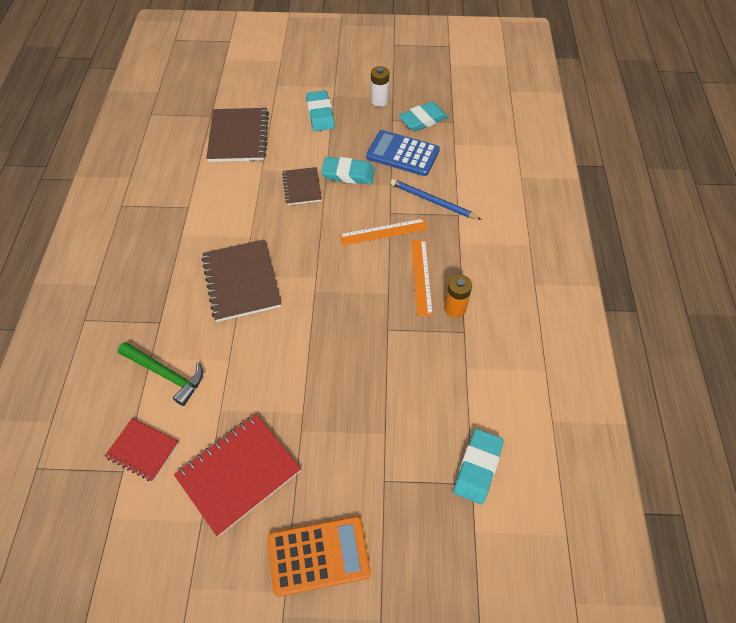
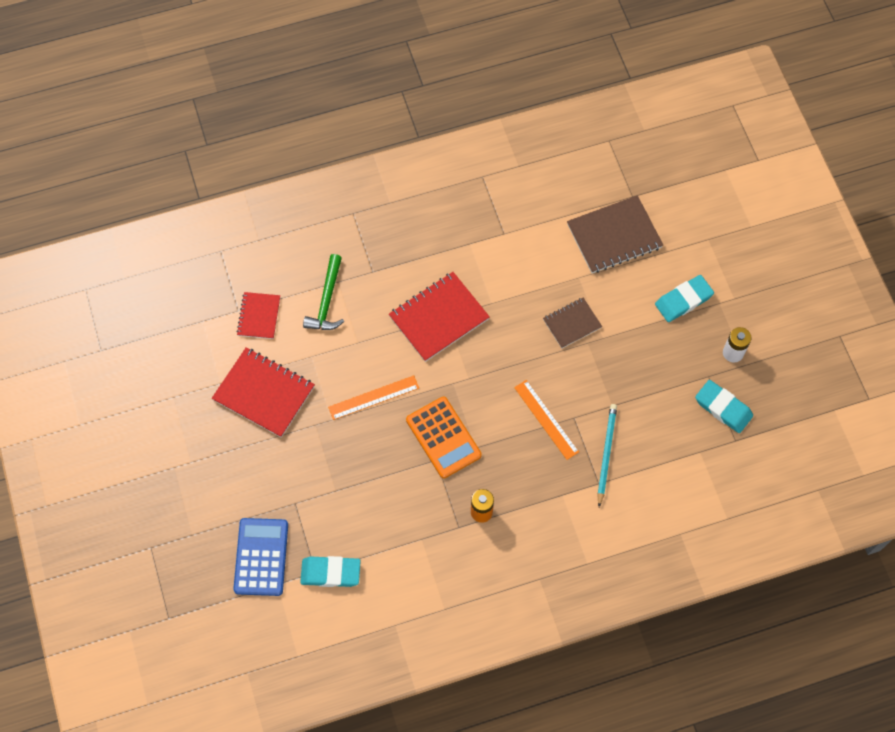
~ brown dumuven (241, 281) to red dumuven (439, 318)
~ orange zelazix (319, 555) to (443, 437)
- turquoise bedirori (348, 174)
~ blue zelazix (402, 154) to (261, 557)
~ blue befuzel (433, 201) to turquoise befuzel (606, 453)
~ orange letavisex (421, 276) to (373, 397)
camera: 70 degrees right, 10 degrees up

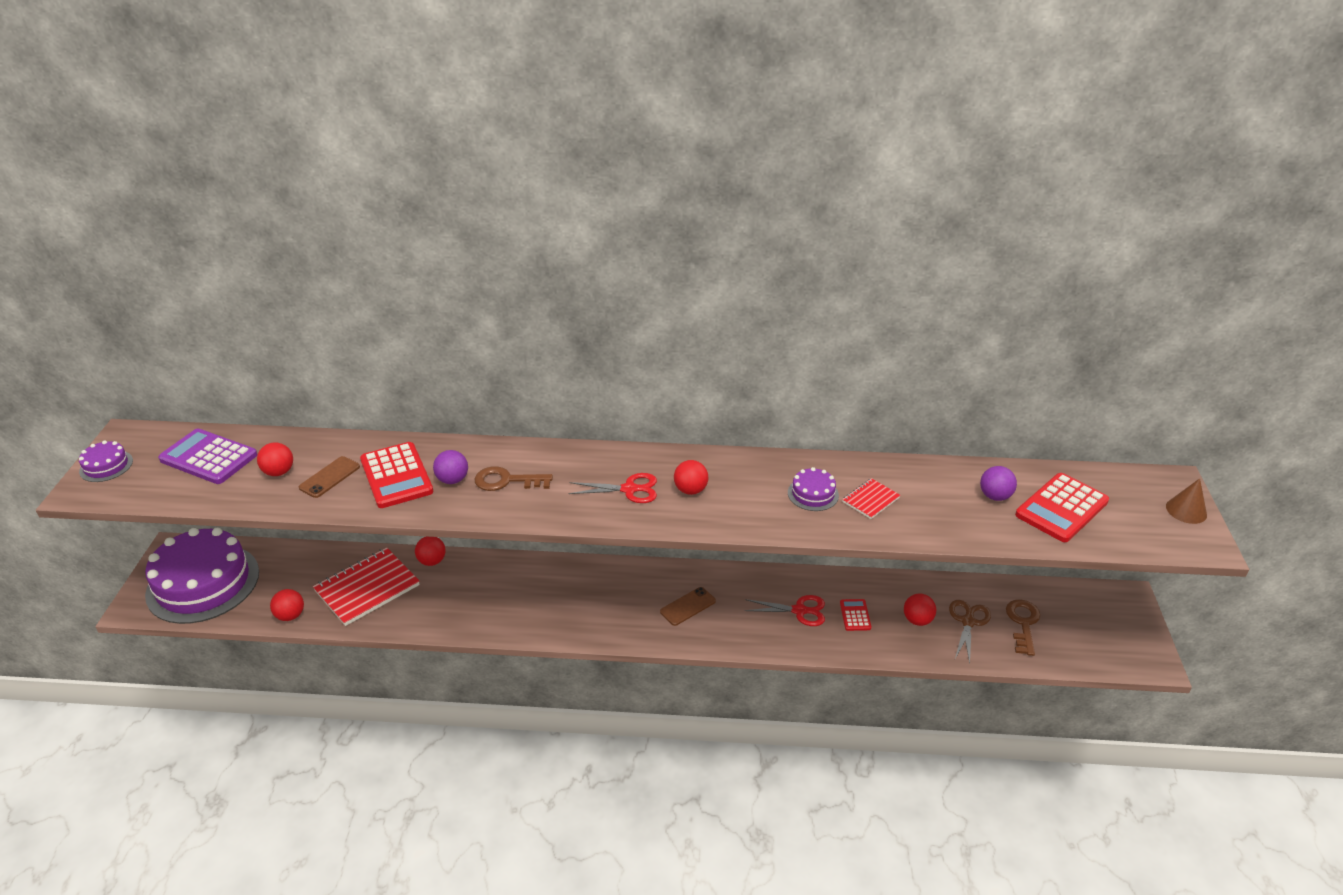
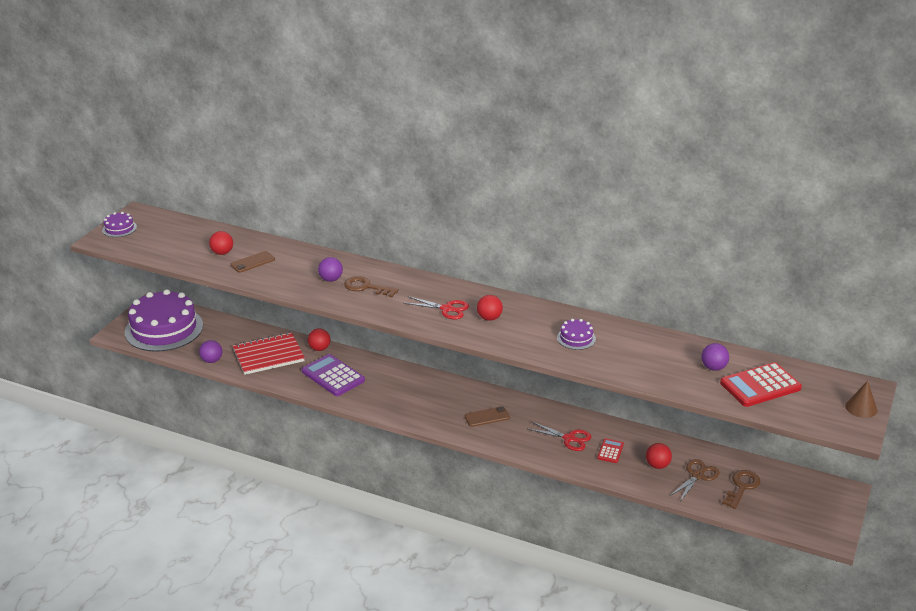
~ purple zelazix (208, 457) to (333, 376)
~ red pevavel (290, 615) to purple pevavel (212, 360)
- red zelazix (396, 476)
- red dumuven (870, 500)
camera: 20 degrees right, 5 degrees down

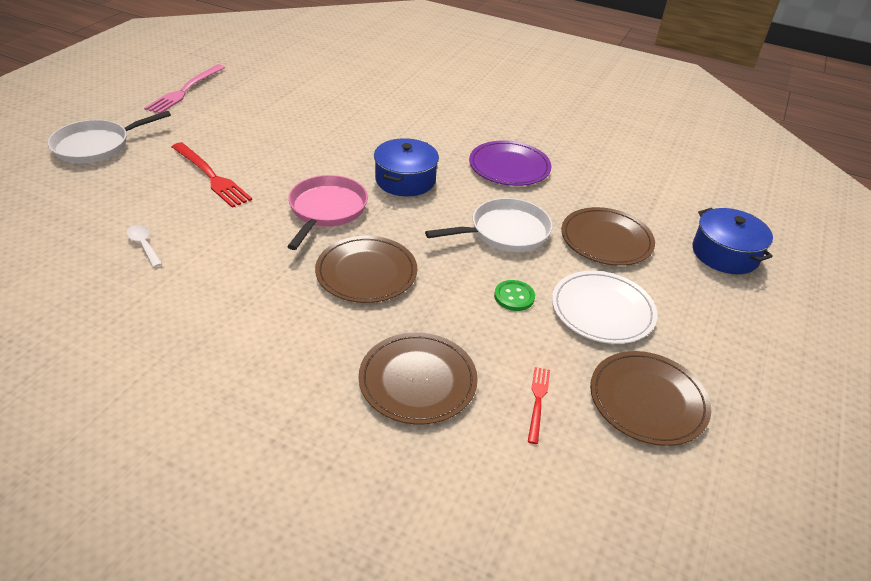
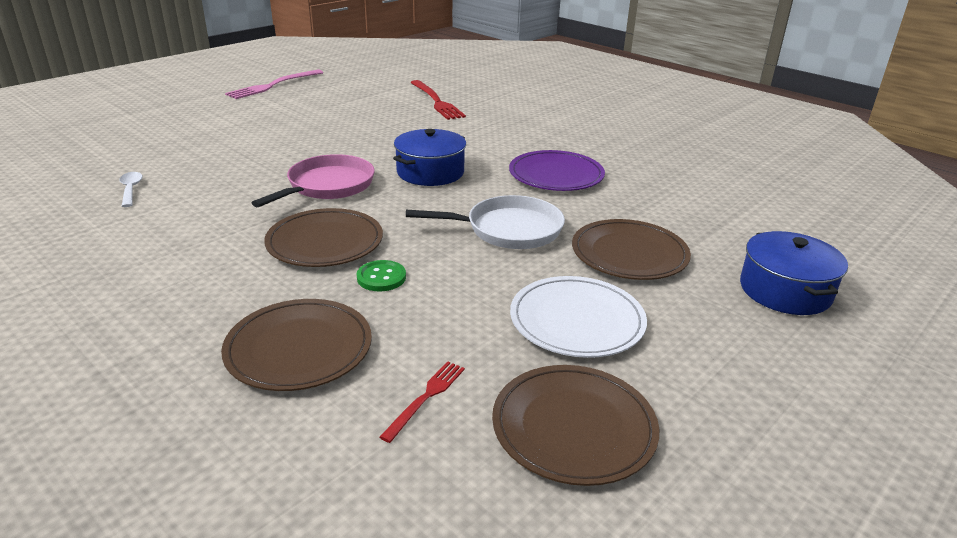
- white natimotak (96, 146)
~ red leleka (211, 176) to (436, 101)
~ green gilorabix (514, 296) to (381, 277)
camera: 20 degrees right, 10 degrees down

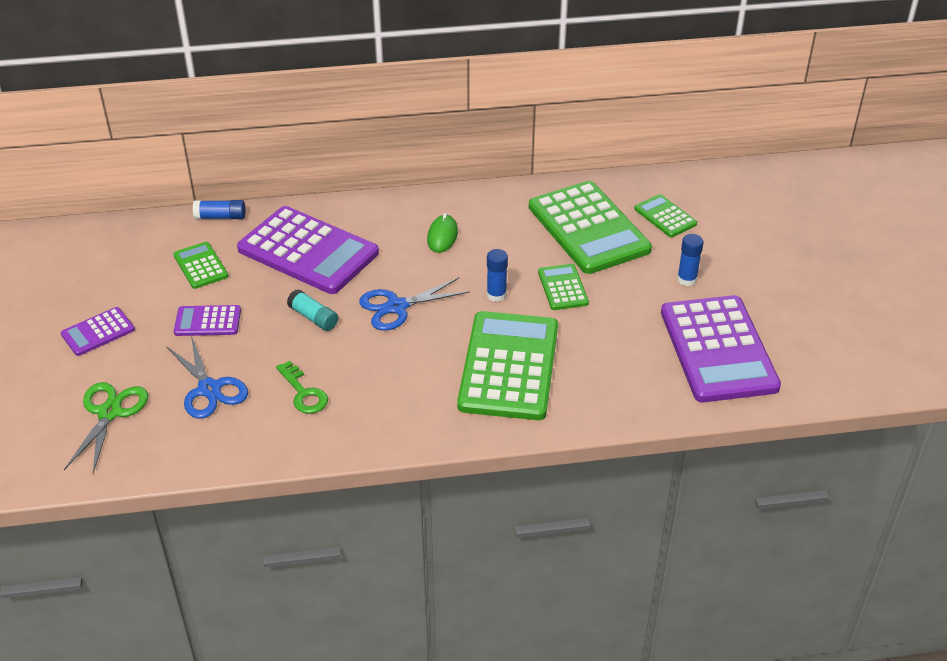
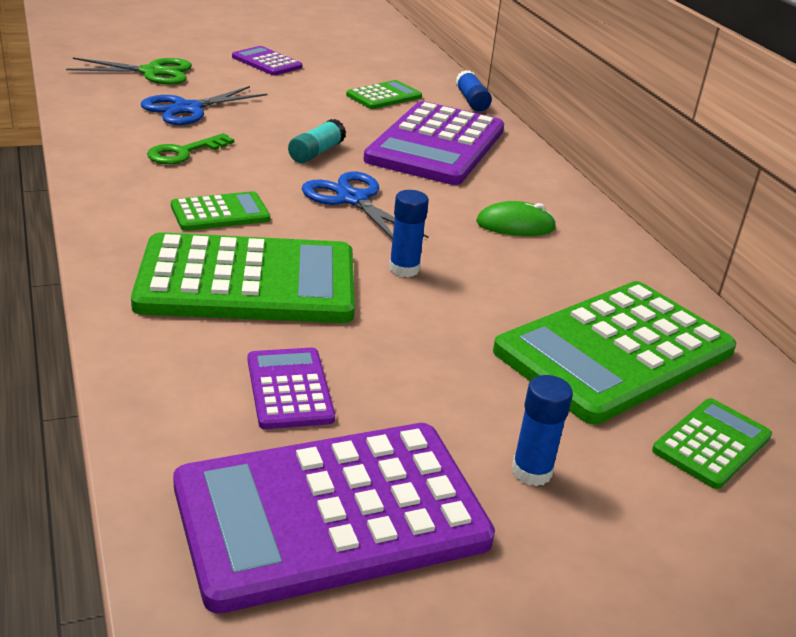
~ purple zelazix (208, 321) to (289, 389)
~ green zelazix (563, 288) to (220, 213)
camera: 75 degrees right, 10 degrees down

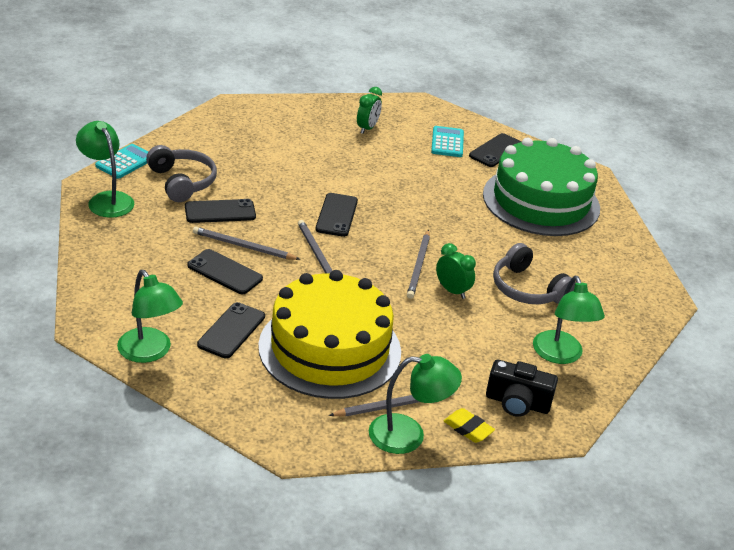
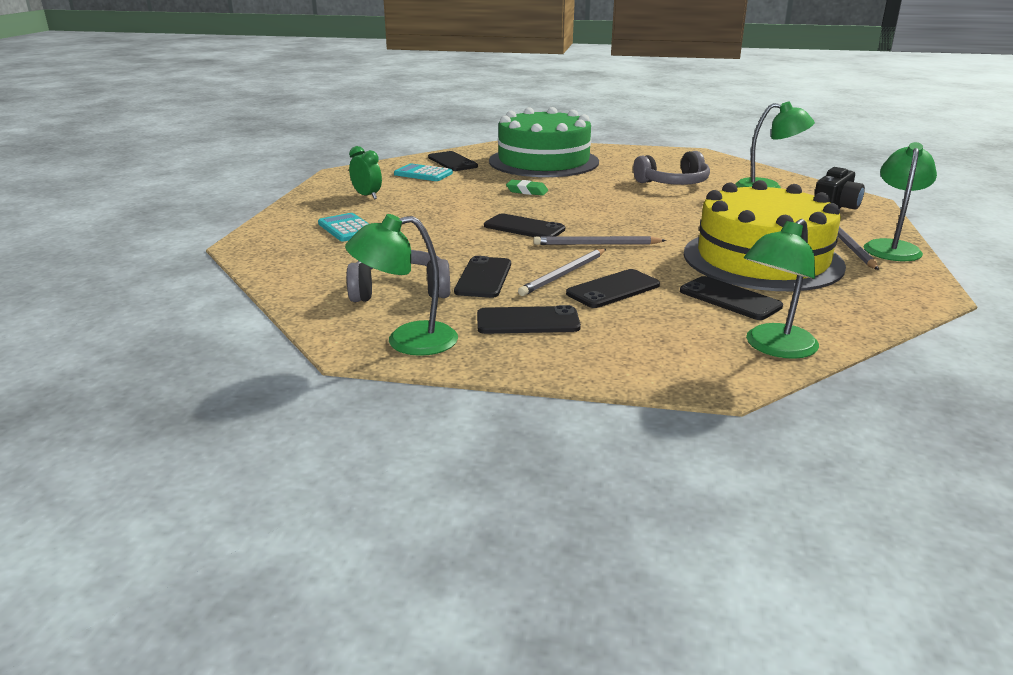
~ turquoise zelazix (125, 162) to (347, 228)
~ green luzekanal (150, 352) = (774, 348) 150 degrees clockwise
- grey befuzel (418, 266)
- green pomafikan (452, 291)
- yellow bedirori (468, 428)
+ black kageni (528, 321)
+ green bedirori (527, 191)
camera: 65 degrees left, 10 degrees down

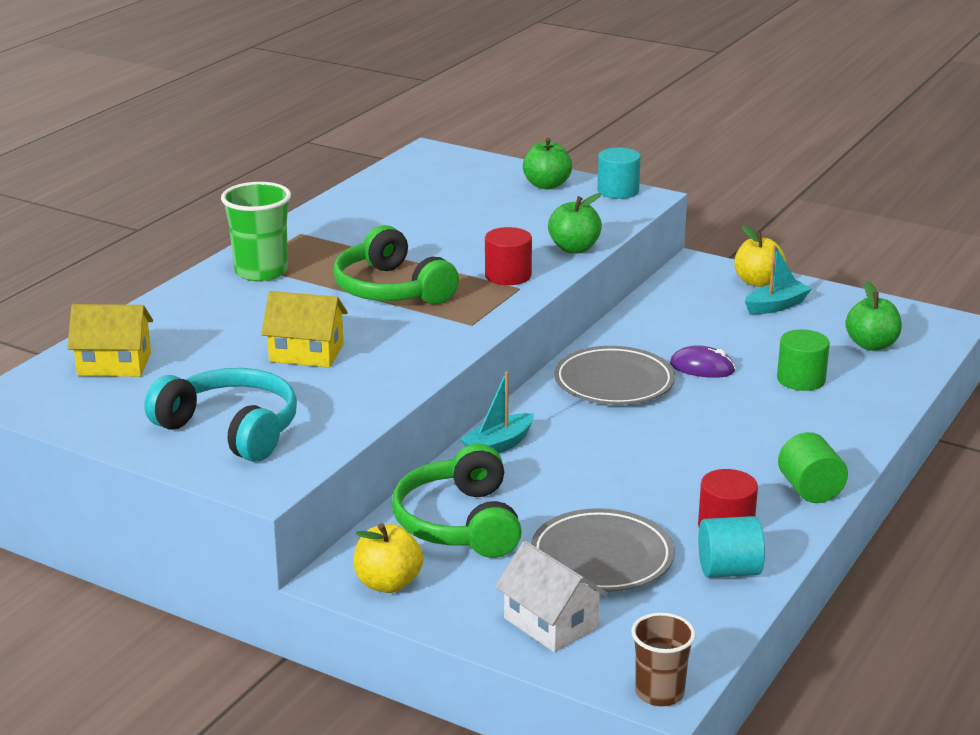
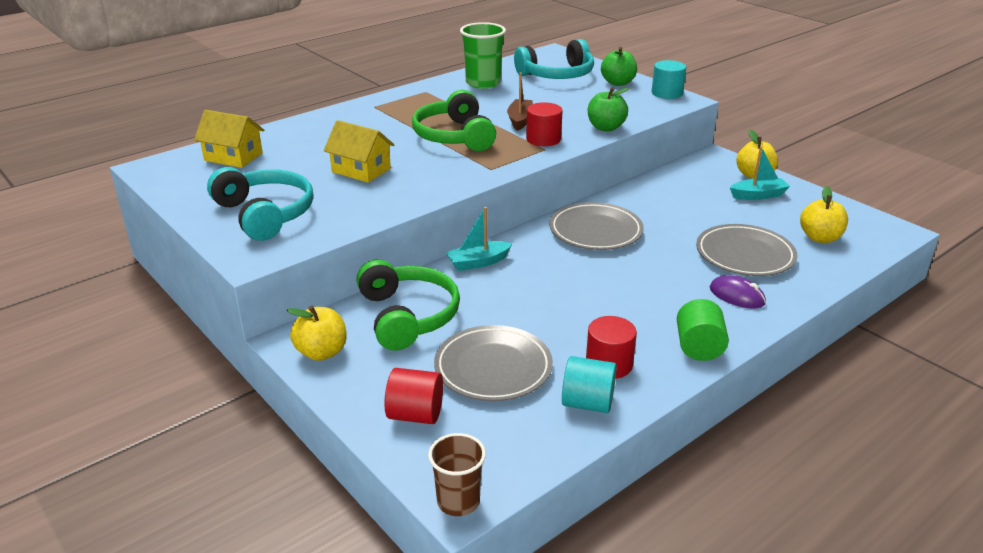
~ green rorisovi (261, 272) to (483, 83)
~ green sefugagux (460, 523) = (407, 316) 150 degrees clockwise
~ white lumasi (551, 623) to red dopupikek (415, 414)
~ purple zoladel (702, 368) to (737, 296)
~ green dopupikek (801, 379) to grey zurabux (745, 255)
~ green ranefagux (871, 345) to yellow ranefagux (820, 238)
+ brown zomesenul (520, 120)
+ turquoise sefugagux (557, 75)
camera: 20 degrees right, 5 degrees up

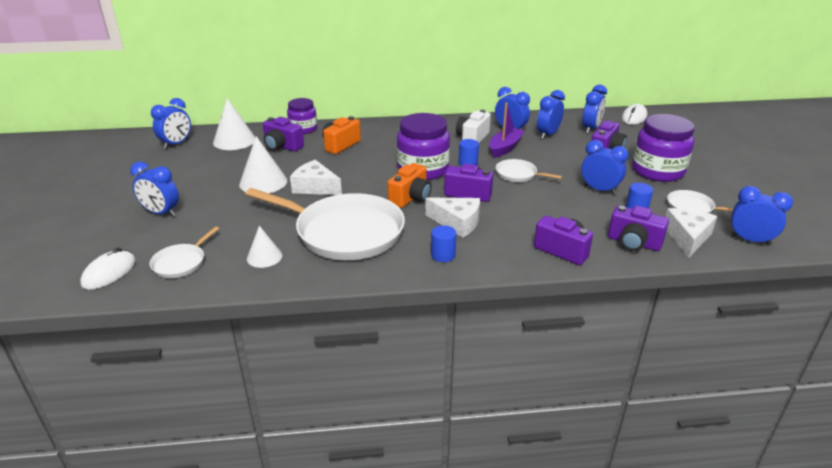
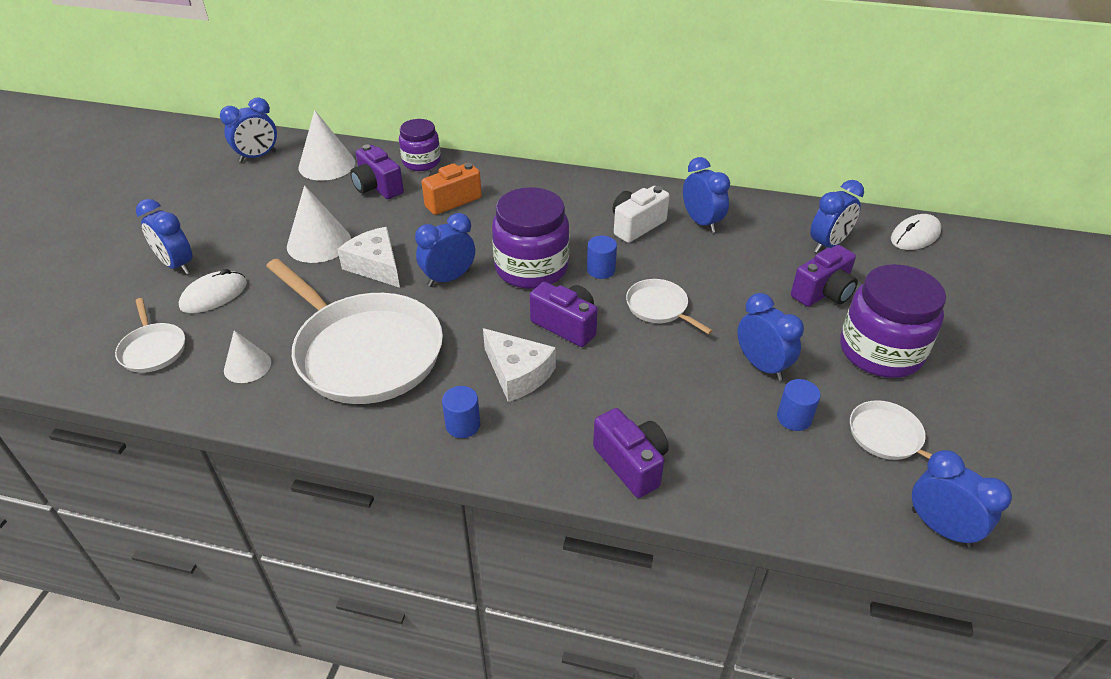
~ white zoladel (109, 272) to (214, 295)
~ white natimotak (181, 262) = (153, 349) 75 degrees counterclockwise
- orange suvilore (411, 198)
- purple zomesenul (505, 148)
~ blue pomafikan (547, 135) to (448, 278)
- purple suvilore (633, 243)
- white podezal (687, 237)
camera: 20 degrees right, 10 degrees up

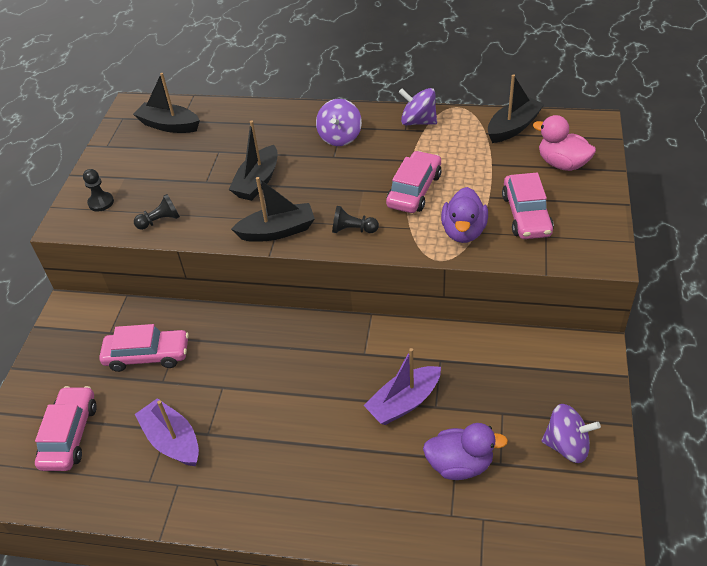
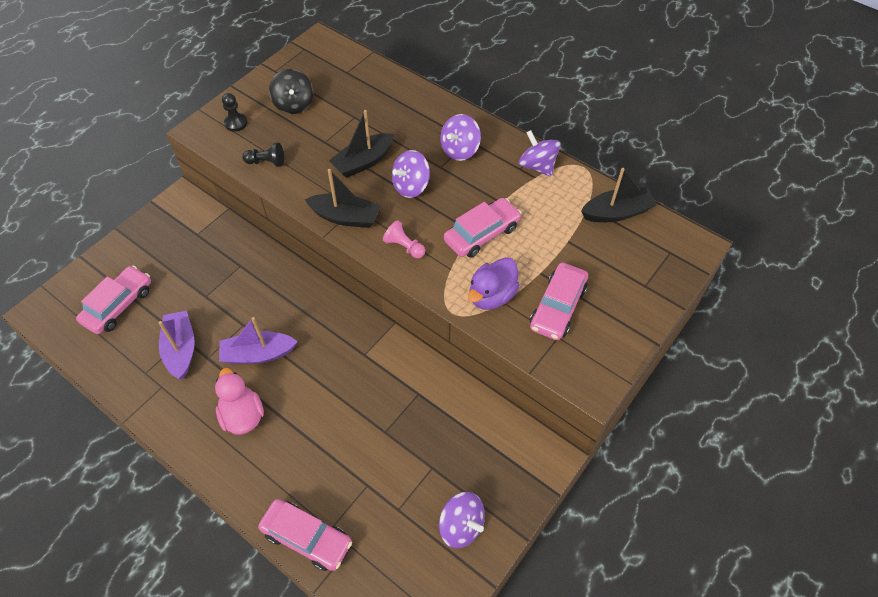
~ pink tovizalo (147, 355) to (307, 538)
- black zomesenul (169, 125)
~ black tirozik (353, 230) to pink tirozik (404, 246)
~ purple zomesenul (404, 402) to (258, 354)
- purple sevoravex (460, 464)
~ pink sevoravex (562, 164) to (242, 415)
+ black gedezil (294, 104)
+ purple gedezil (411, 186)
camera: 25 degrees right, 10 degrees up

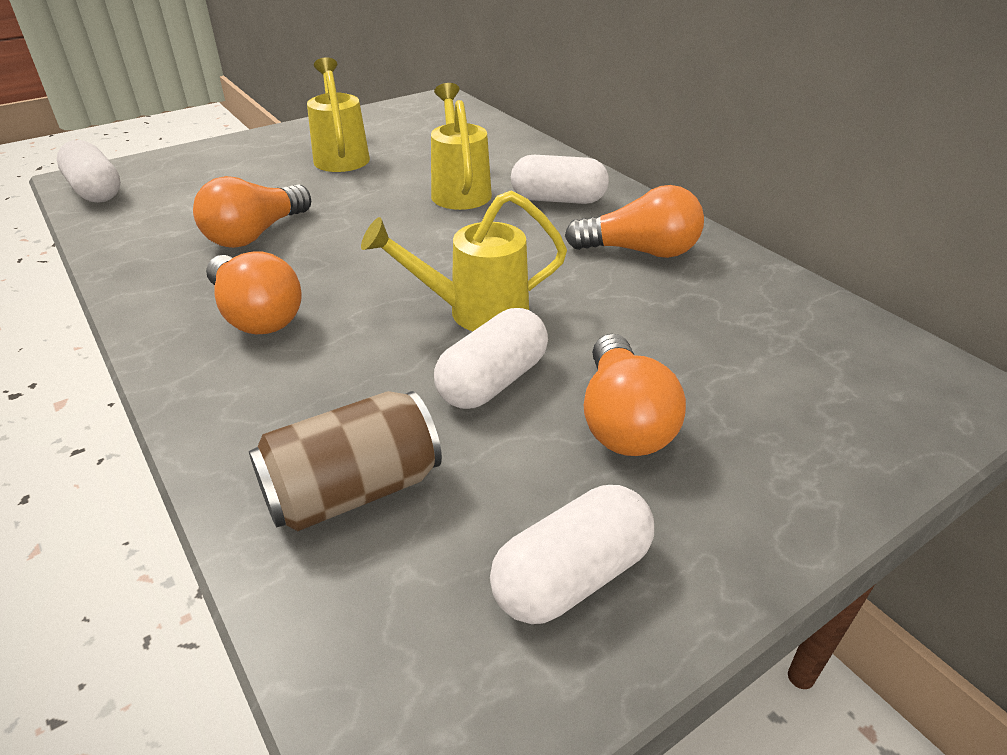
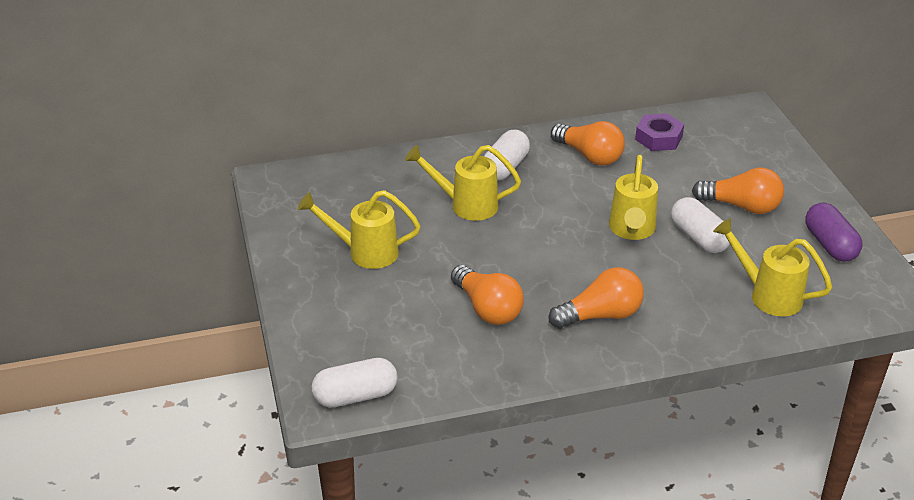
~ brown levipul (353, 490) to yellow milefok (767, 295)
~ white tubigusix (571, 576) to purple tubigusix (830, 245)
~ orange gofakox (640, 251) = (589, 156) 105 degrees clockwise
+ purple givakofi (658, 138)
camera: 70 degrees left, 0 degrees up

